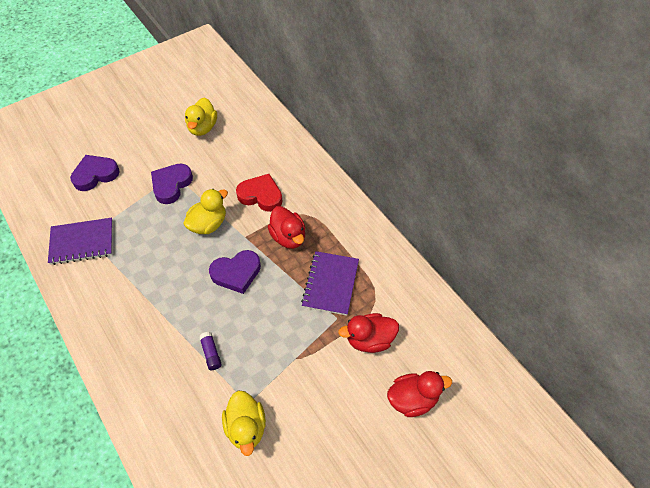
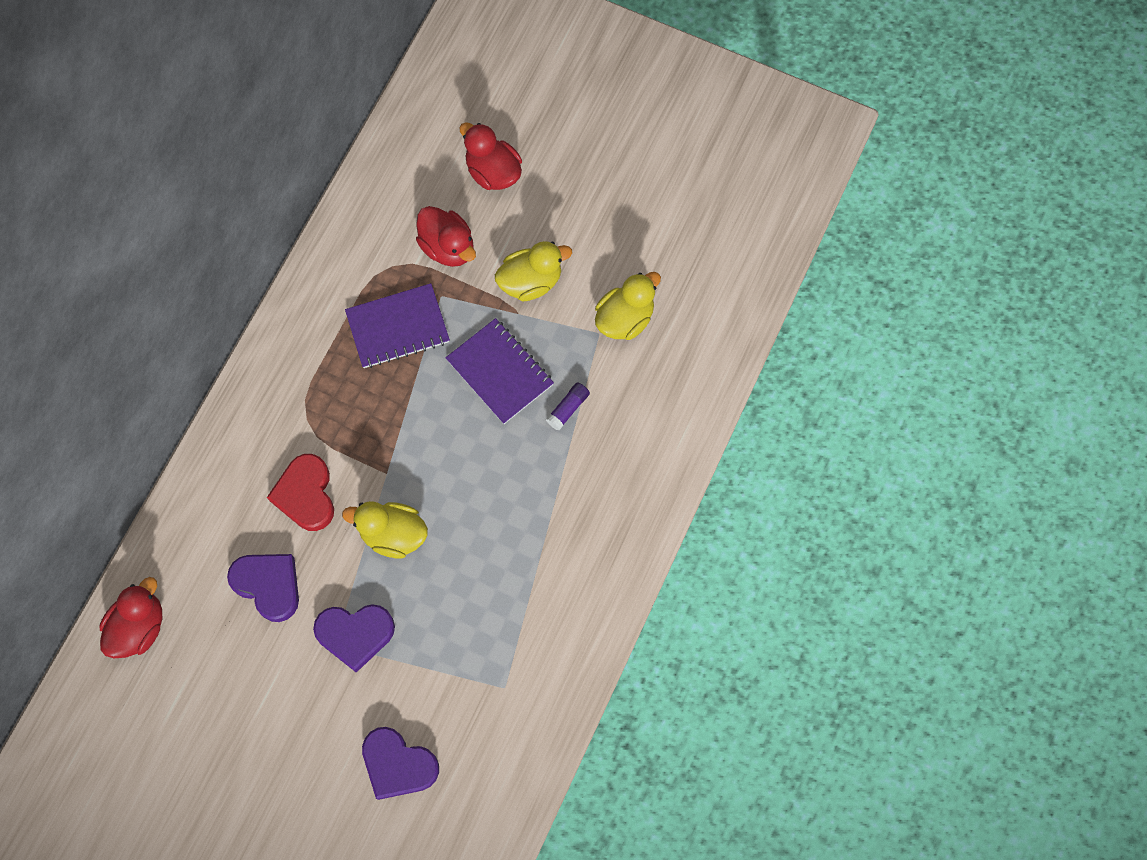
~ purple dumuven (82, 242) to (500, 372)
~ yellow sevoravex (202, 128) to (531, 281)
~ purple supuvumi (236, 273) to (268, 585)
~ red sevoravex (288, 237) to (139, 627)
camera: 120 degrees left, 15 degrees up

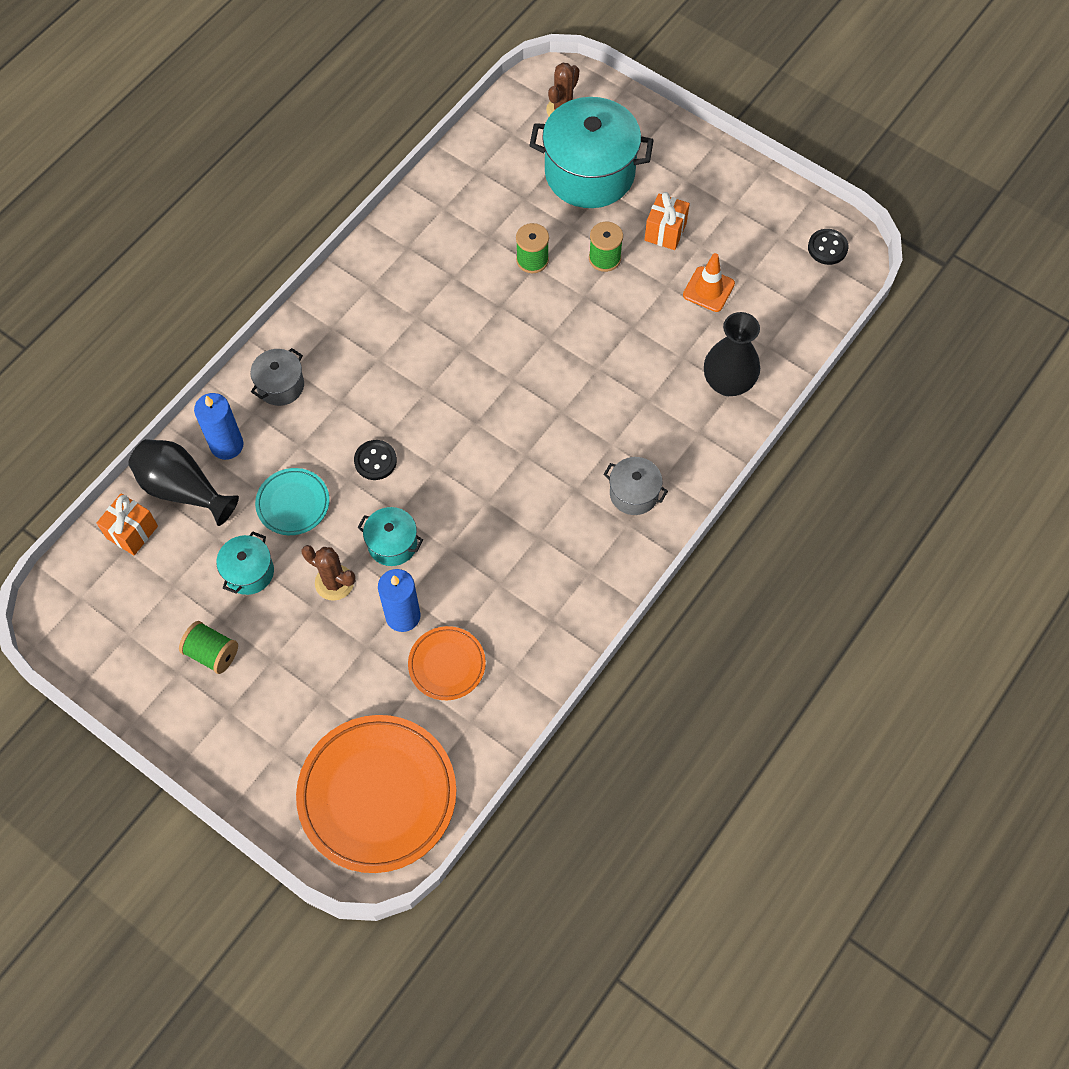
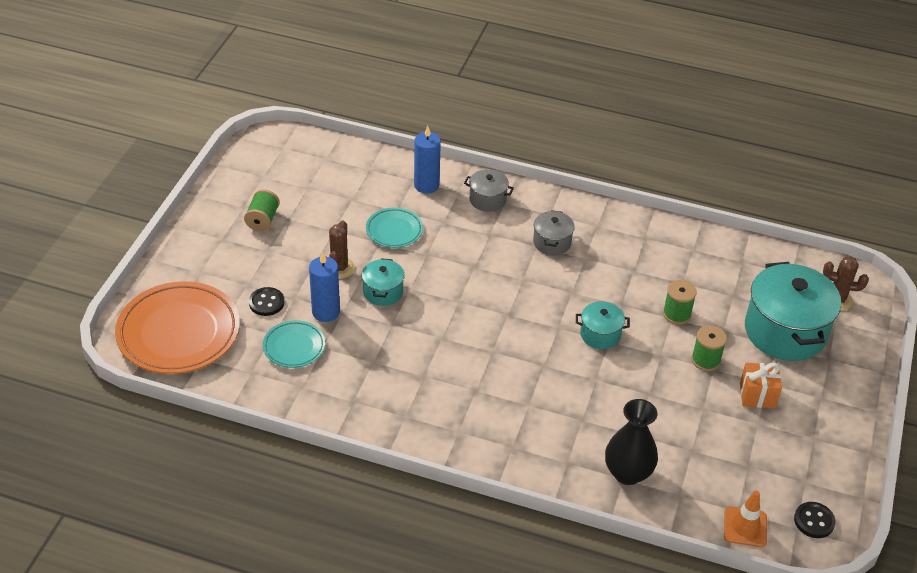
- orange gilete (132, 532)
- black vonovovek (183, 489)
~ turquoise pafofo (249, 572) to (600, 334)
~ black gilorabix (375, 461) to (266, 303)
~ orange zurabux (447, 665) to turquoise zurabux (294, 347)
~ grey pafofo (634, 493) to (552, 242)
~ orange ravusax (708, 289) to (745, 527)
camera: 70 degrees right, 20 degrees down

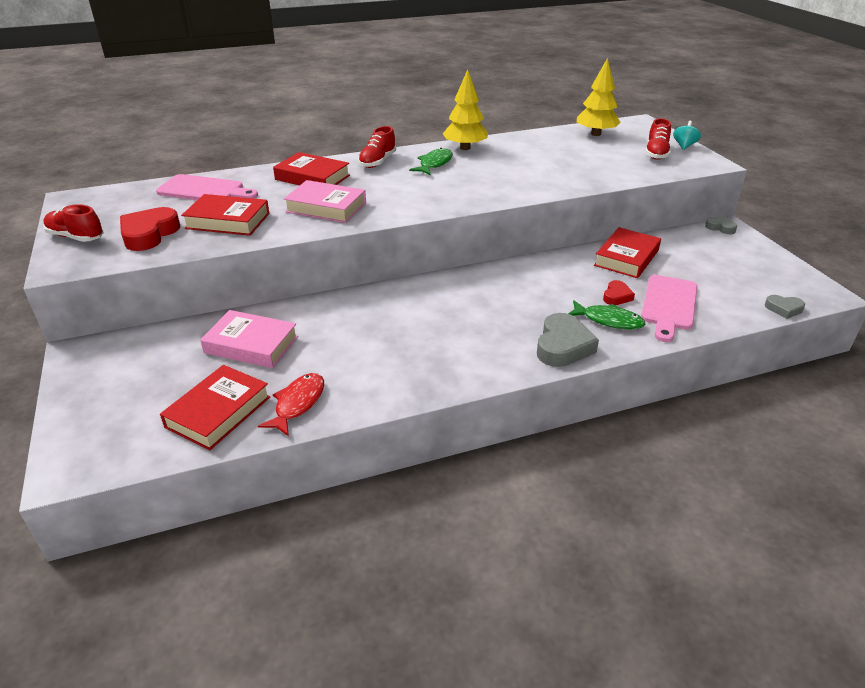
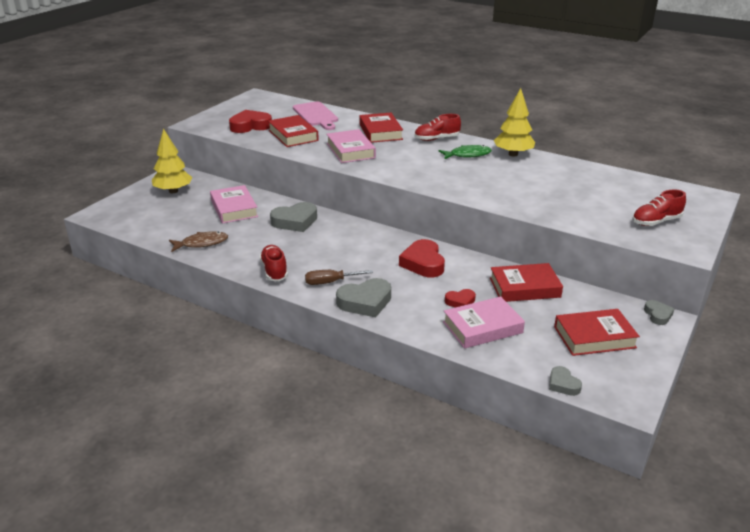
~ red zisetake (76, 237) to (274, 271)
~ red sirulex (218, 412) to (594, 337)
~ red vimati (298, 403) to brown vimati (201, 243)
- green vimati (608, 320)
~ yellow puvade (596, 134) to (173, 191)
~ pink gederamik (669, 305) to pink sirulex (482, 327)
- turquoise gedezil (684, 146)
+ grey supuvumi (295, 221)
+ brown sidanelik (330, 282)
+ red supuvumi (423, 263)
camera: 50 degrees right, 5 degrees down

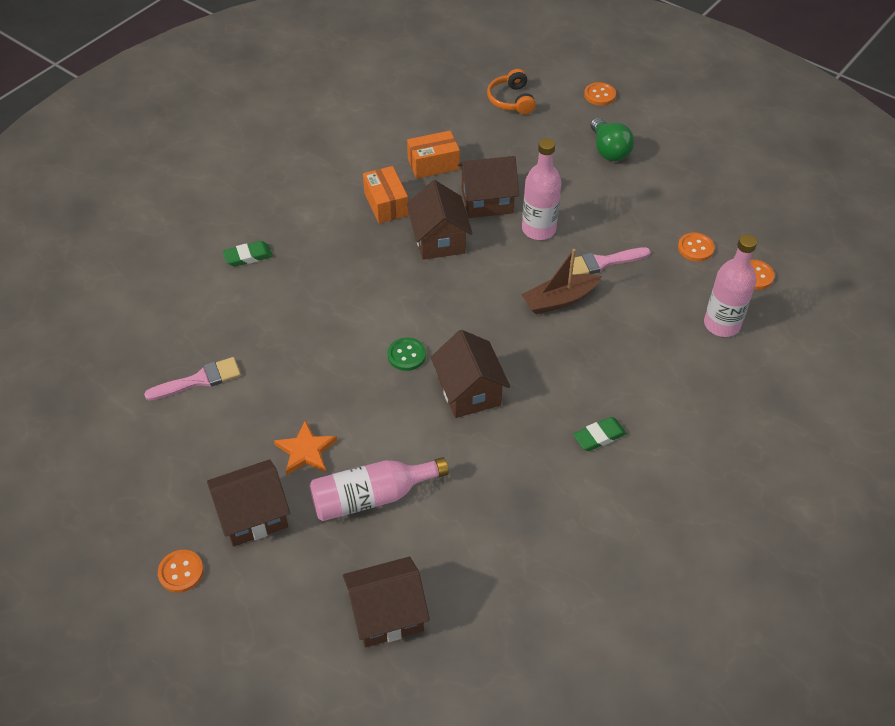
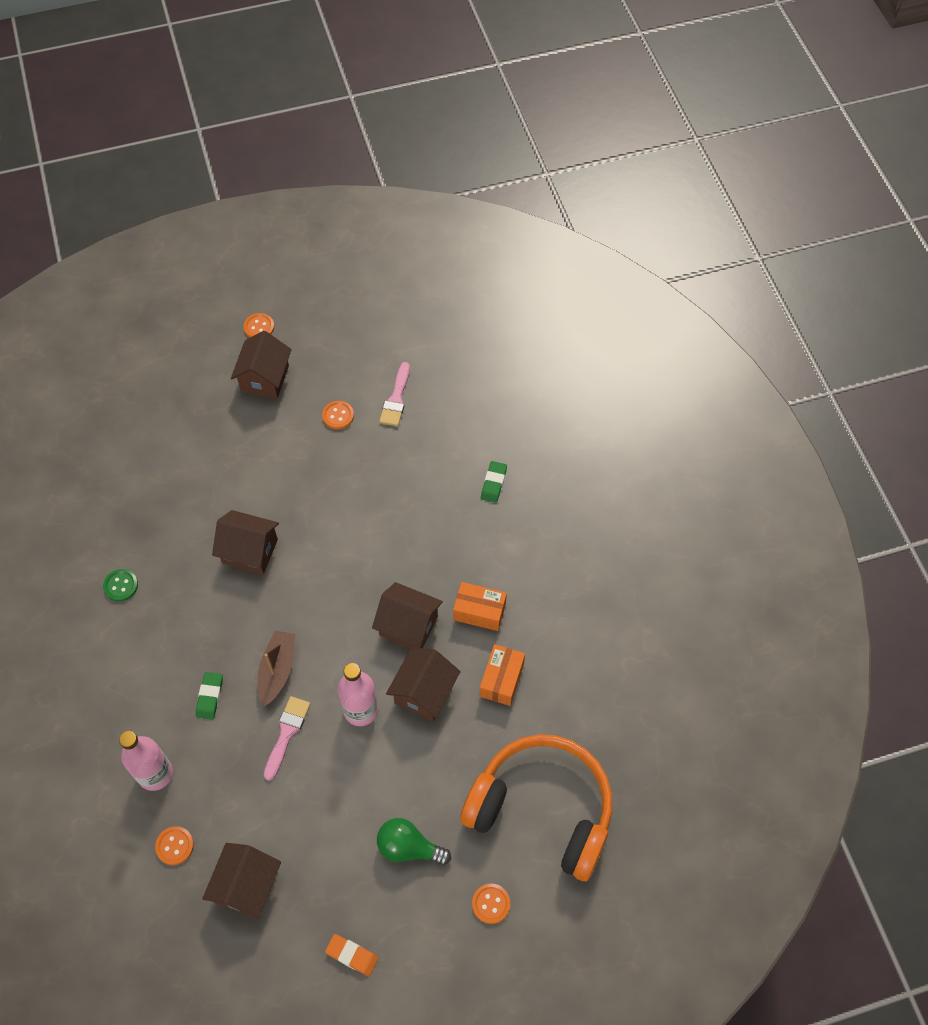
- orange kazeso (306, 451)
- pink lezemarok (372, 497)
~ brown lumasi (387, 614) to (247, 886)
~ green gilorabix (406, 355) to (121, 586)
~ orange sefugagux (511, 100) = (542, 810) x2.35
~ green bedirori (599, 436) to (210, 697)
~ orange gilorabix (695, 248) to (338, 416)
+ orange bedirori (352, 955)
camera: 125 degrees right, 10 degrees up

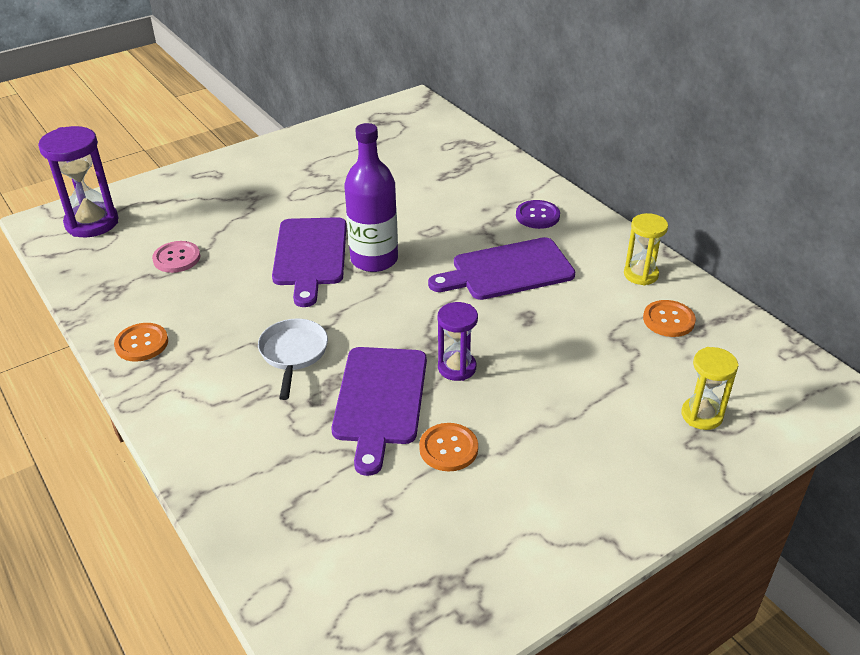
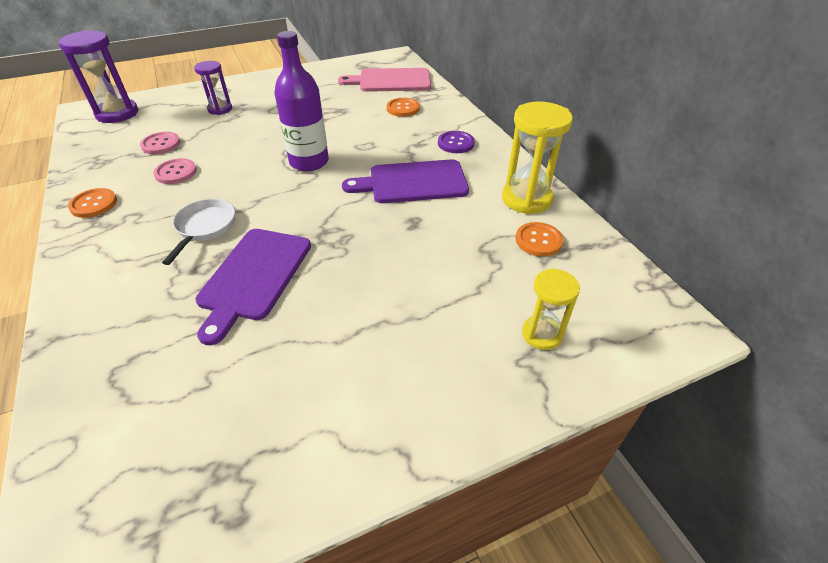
- purple gederamik (310, 255)
~ orange gilorabix (448, 448) to (403, 108)
~ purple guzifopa (457, 368) to (220, 109)
~ yellow guzifopa (641, 274) = (526, 199) x1.64
+ pink gilorabix (176, 172)
+ pink gederamik (391, 81)
camera: 10 degrees right, 5 degrees up

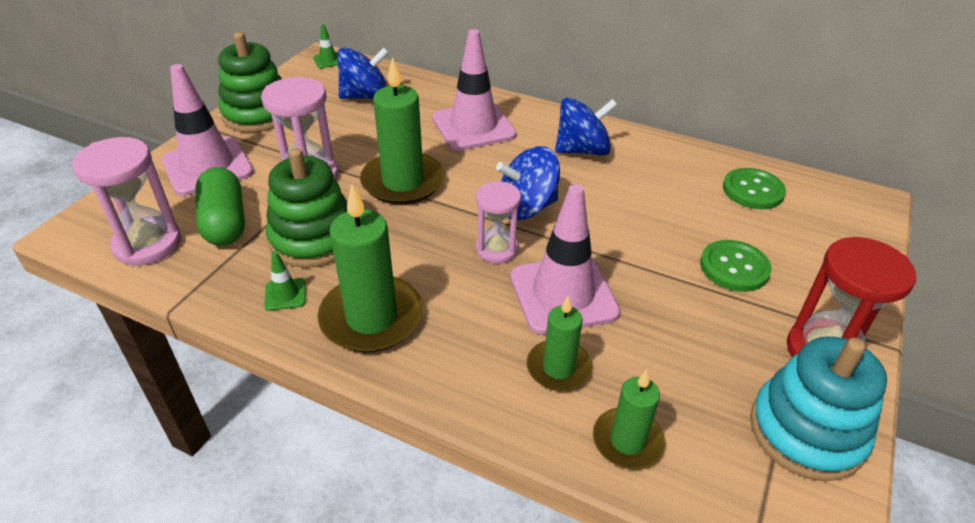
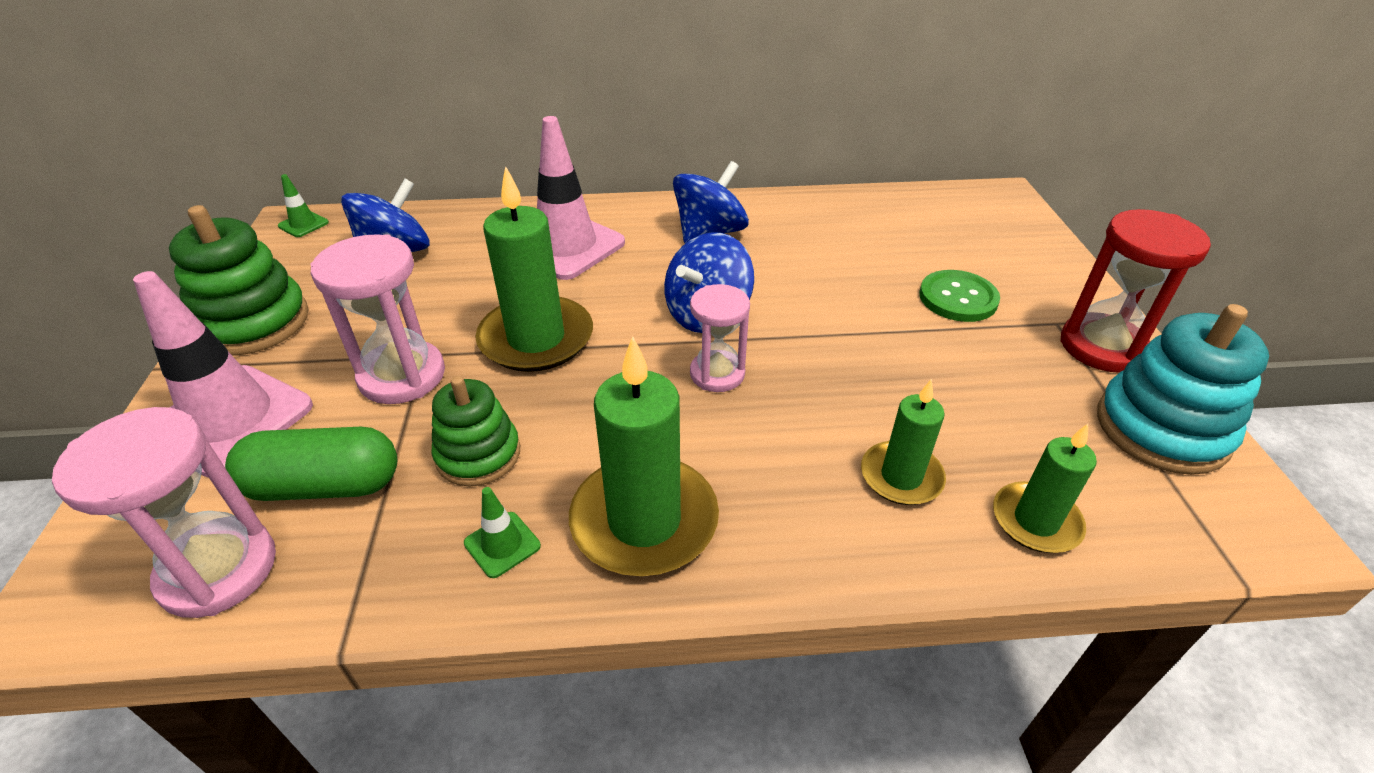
~ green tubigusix (225, 222) = (324, 486) 45 degrees counterclockwise
~ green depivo (313, 239) = (478, 454) x0.66
- pink ravusax (563, 294)
- green gilorabix (753, 190)
camera: 30 degrees left, 0 degrees up

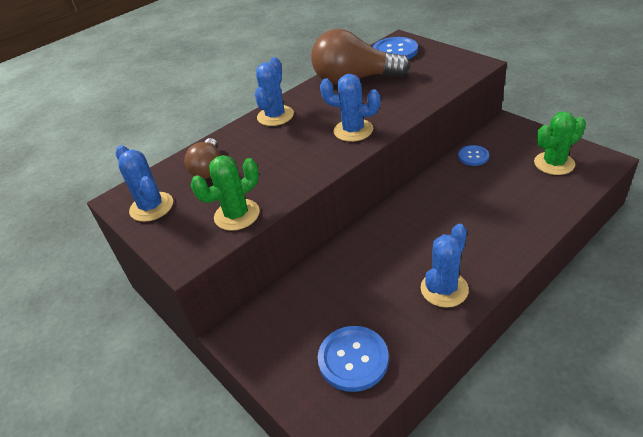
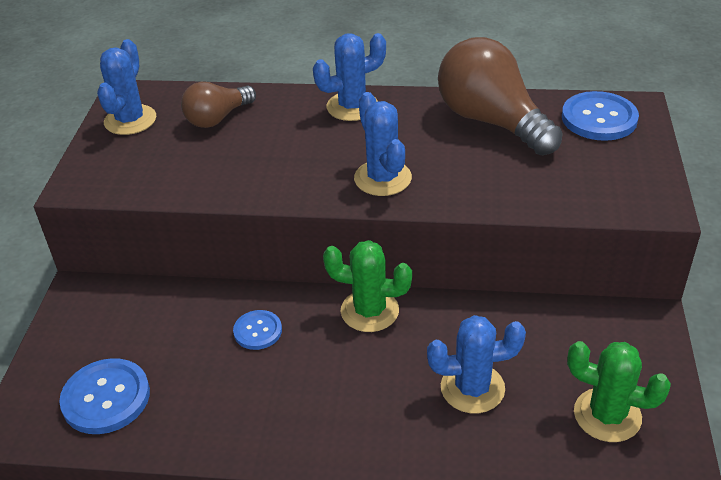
~ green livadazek (237, 215) to (369, 311)
~ blue livadazek (444, 289) to (472, 388)
~ blue gilorabix (473, 156) to (257, 331)
camera: 45 degrees right, 0 degrees up

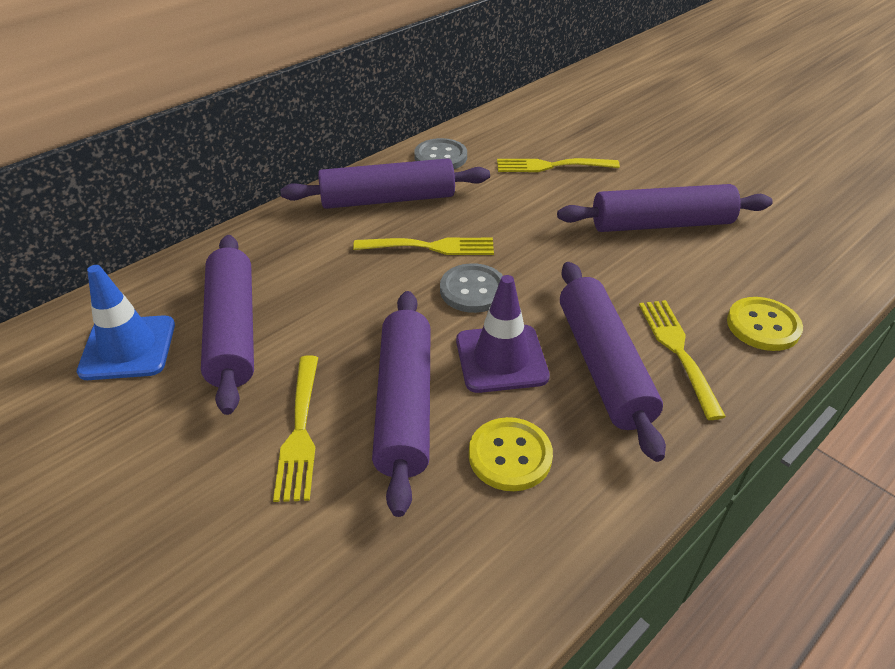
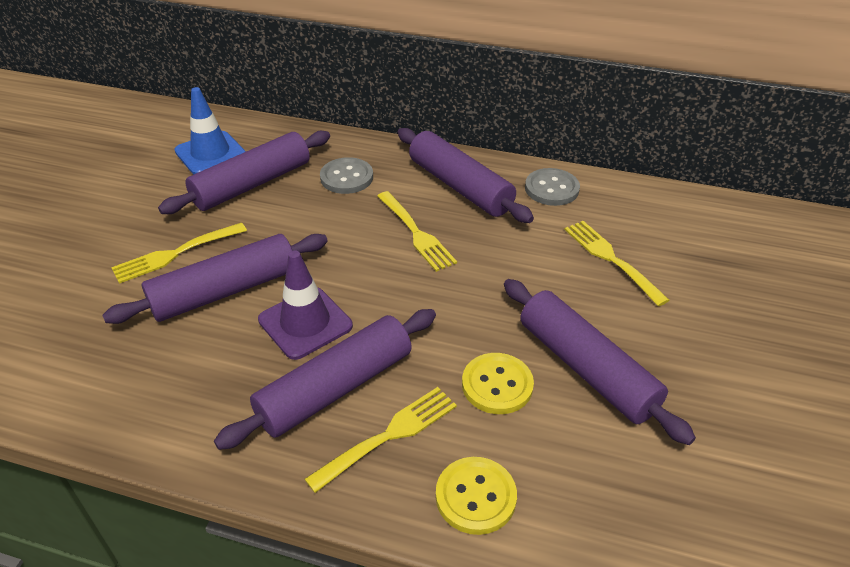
~ grey gilorabix (473, 290) to (346, 177)
~ yellow gilorabix (510, 456) to (497, 385)
camera: 60 degrees right, 0 degrees up

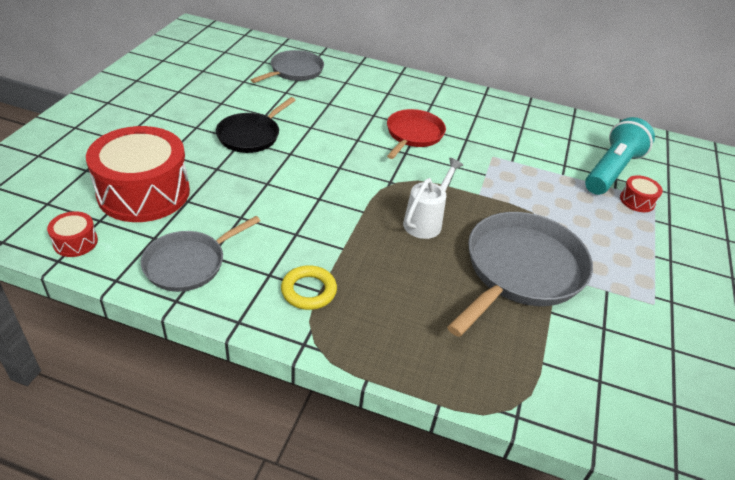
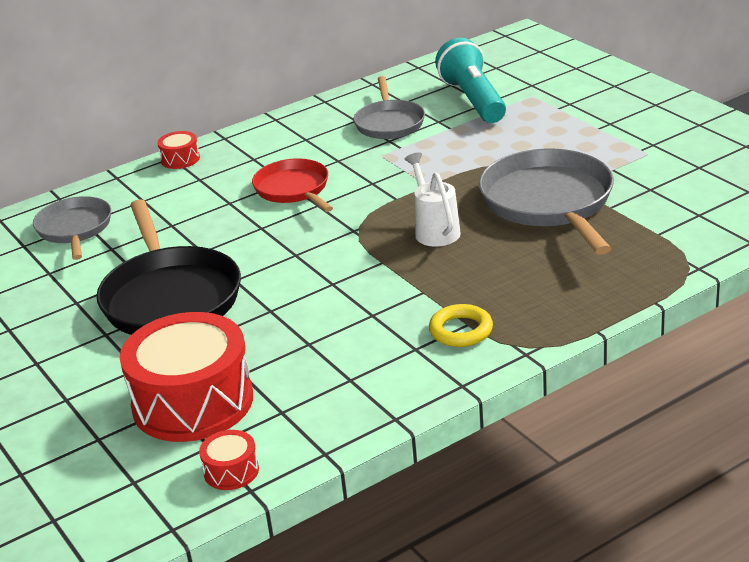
~ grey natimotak (188, 264) to (389, 123)
~ black natimotak (251, 136) = (170, 298) x1.66
~ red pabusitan (637, 201) to (180, 159)
camera: 45 degrees left, 10 degrees down

